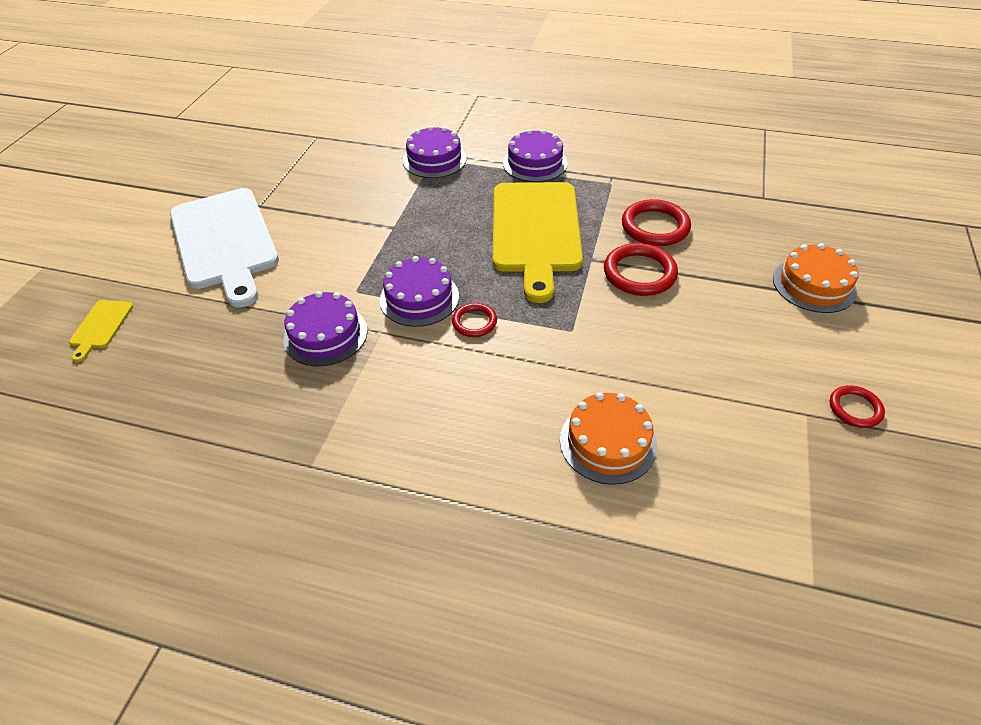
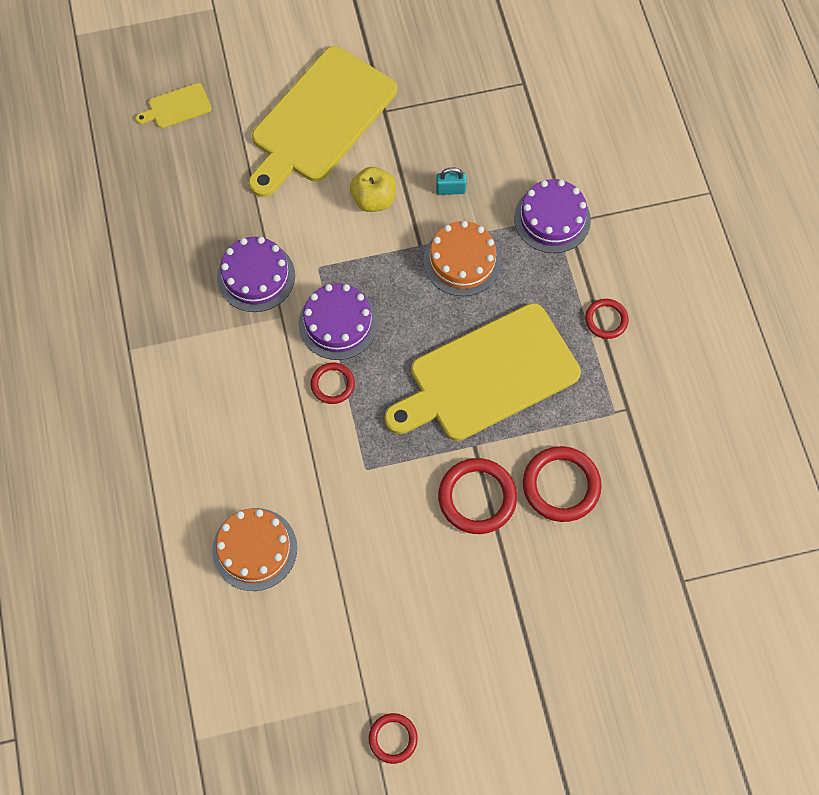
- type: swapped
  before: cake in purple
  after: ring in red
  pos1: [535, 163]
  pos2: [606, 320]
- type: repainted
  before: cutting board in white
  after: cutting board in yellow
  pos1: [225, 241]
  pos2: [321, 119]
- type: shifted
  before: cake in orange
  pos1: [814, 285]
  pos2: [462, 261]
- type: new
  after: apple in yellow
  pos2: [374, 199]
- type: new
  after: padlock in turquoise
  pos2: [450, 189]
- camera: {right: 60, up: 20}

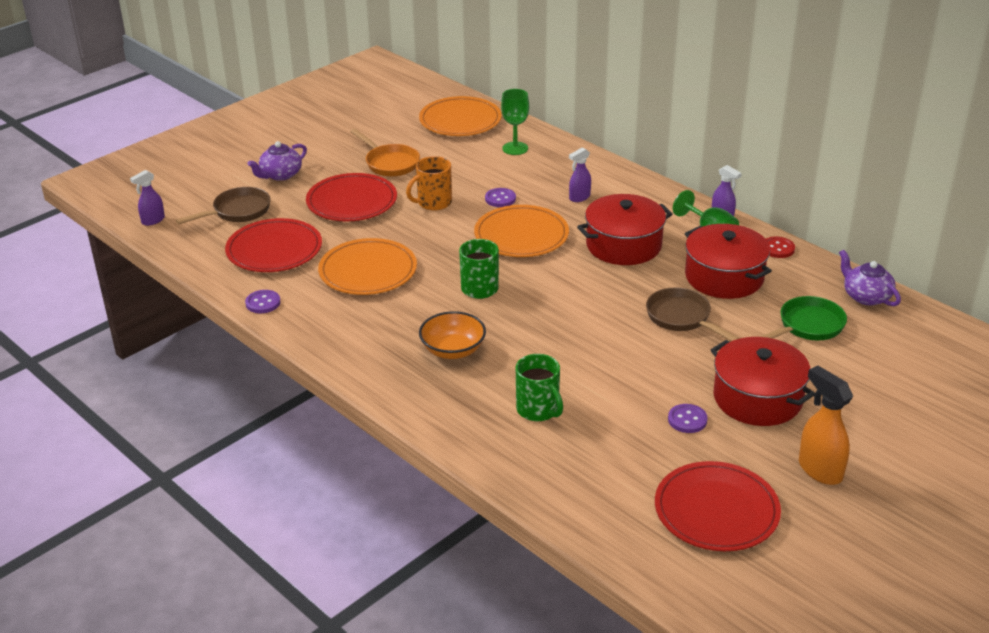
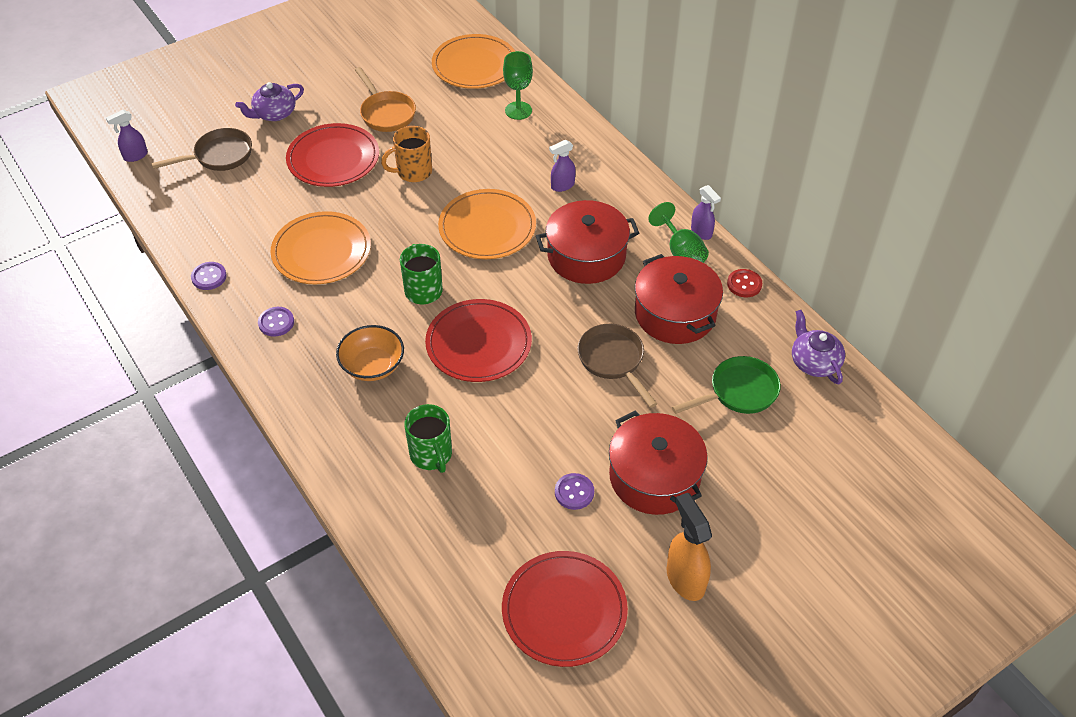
- type: shifted
  before: button in purple
  pos1: [500, 199]
  pos2: [276, 322]
- type: shifted
  before: plate in red
  pos1: [274, 250]
  pos2: [478, 344]
- camera: {right: 10, up: 15}

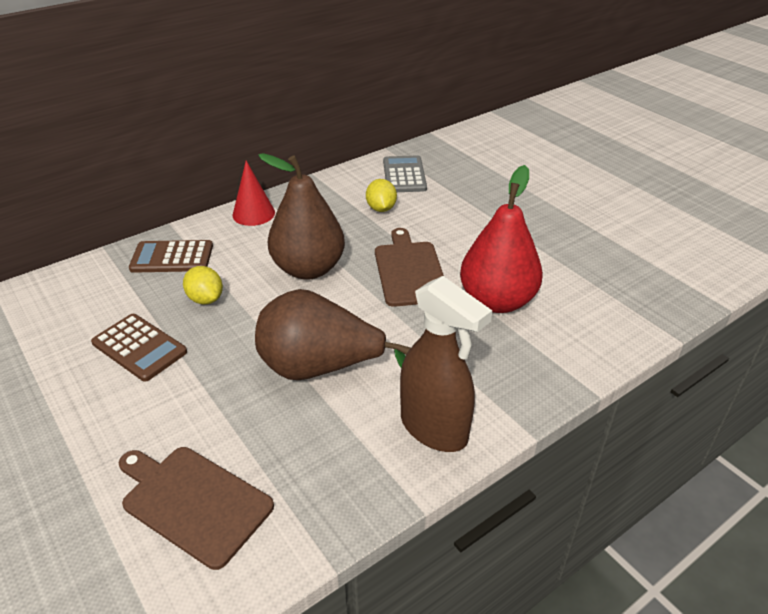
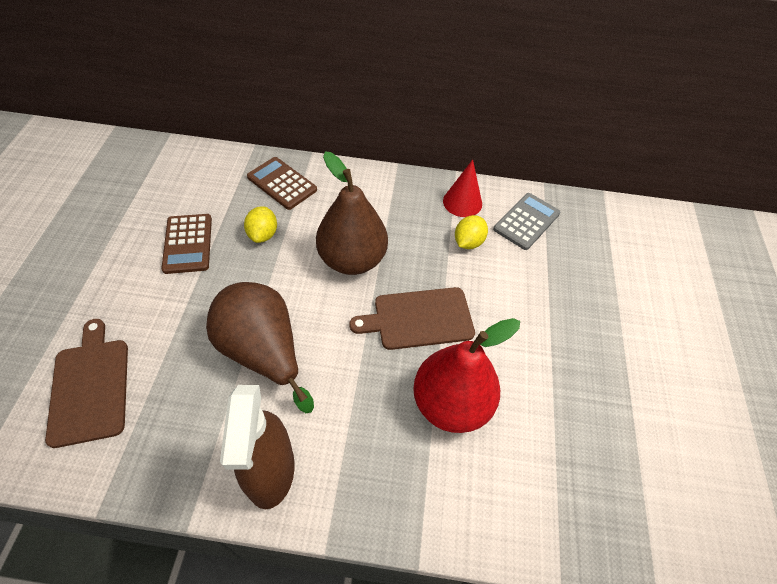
- type: shifted
  before: cone in red
  pos1: [253, 213]
  pos2: [462, 202]
- type: rotated
  before: cutting board in brown
  pos1: [409, 271]
  pos2: [419, 319]
  turn: -135
- camera: {right: 40, up: 15}

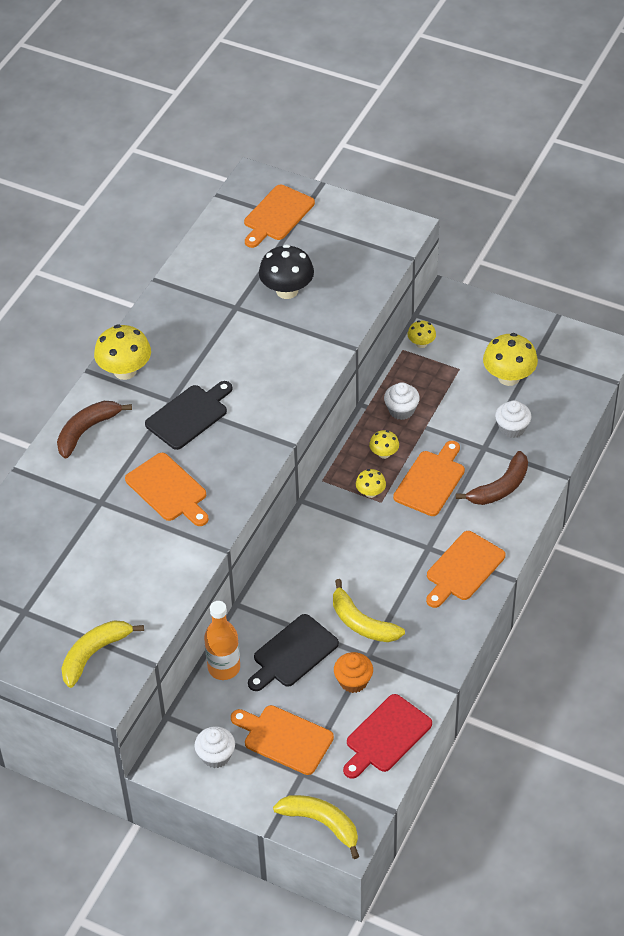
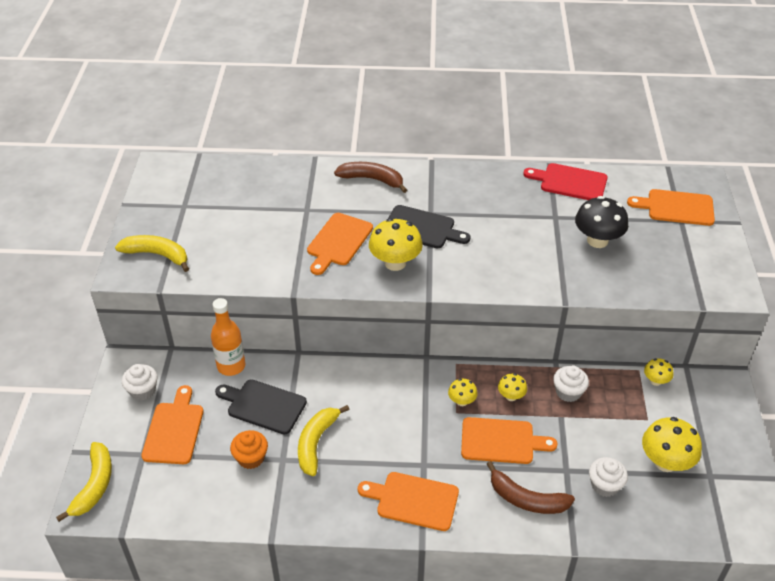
- type: shifted
  before: mushroom in yellow
  pos1: [125, 371]
  pos2: [395, 263]
- type: shifted
  before: cutting board in red
  pos1: [386, 736]
  pos2: [570, 182]
- camera: {right: 65, up: -5}

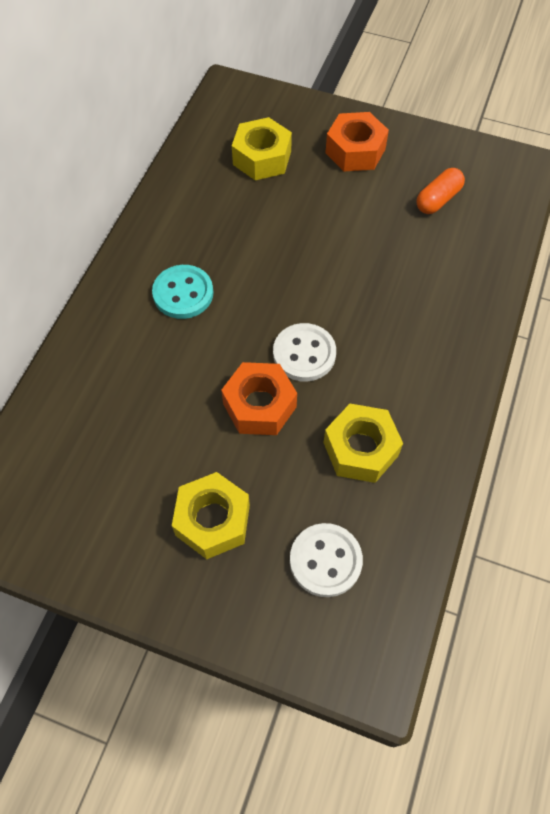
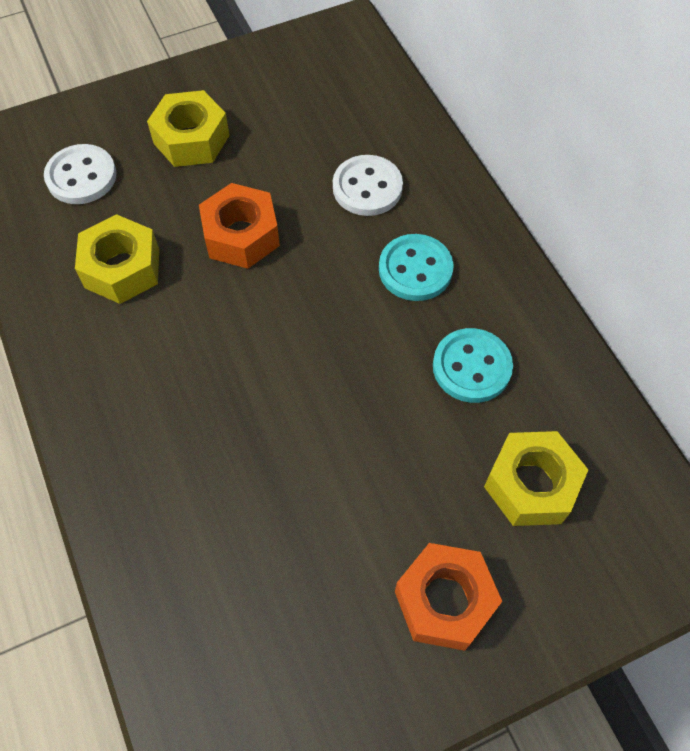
- type: gone
  before: capsule in orange
  pos1: [438, 199]
- type: shifted
  before: button in white
  pos1: [304, 354]
  pos2: [367, 188]
- type: new
  after: button in turquoise
  pos2: [471, 367]
- camera: {right: 135, up: 0}

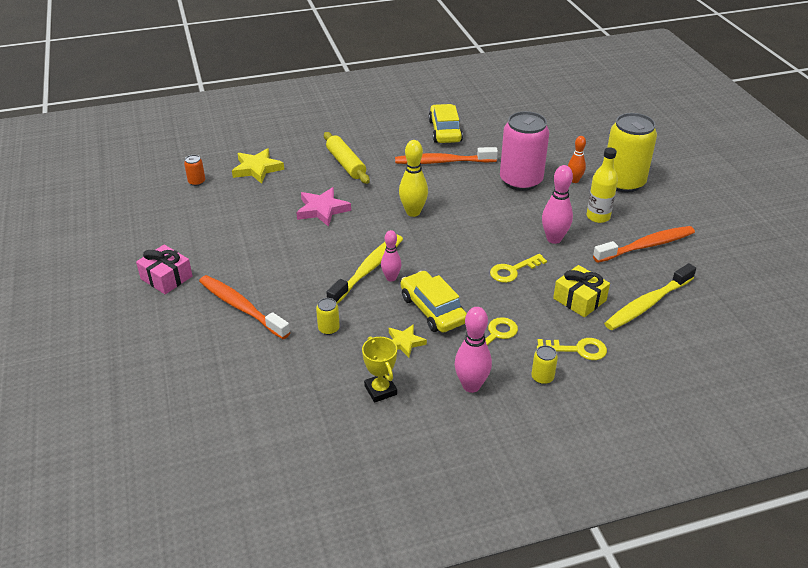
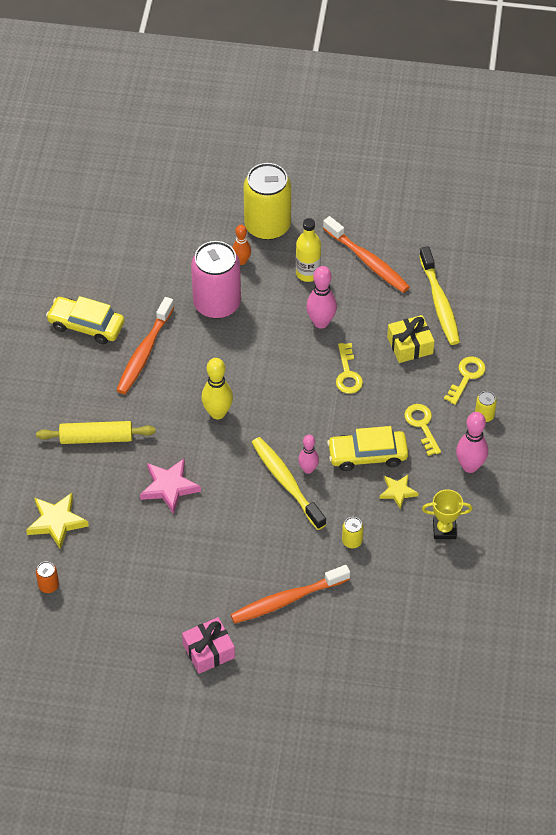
- type: rotated
  before: toothbrush in orange
  pos1: [646, 246]
  pos2: [368, 261]
  turn: 135
- camera: {right: -65, up: 15}

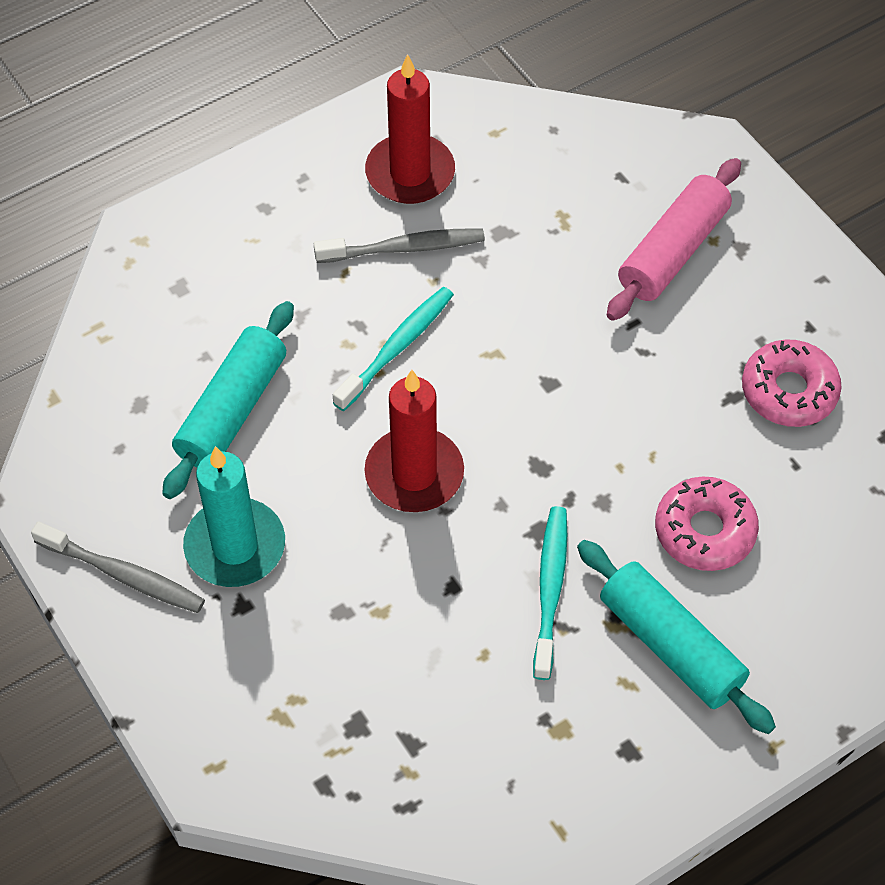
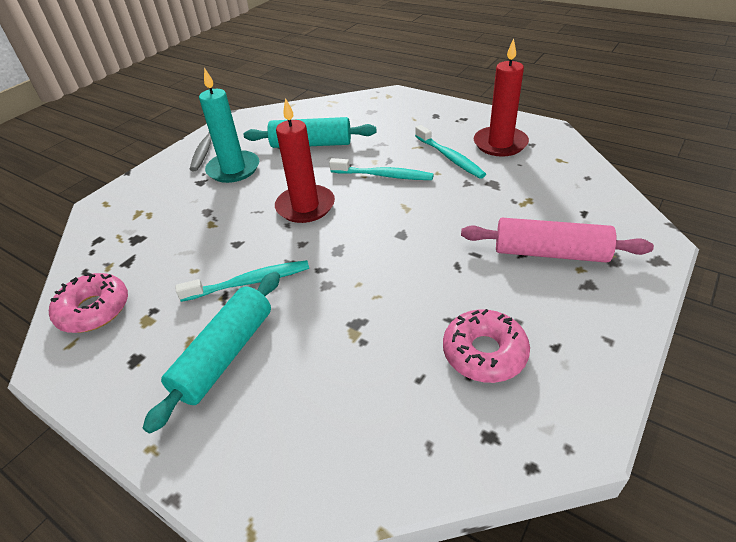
- type: repainted
  before: toothbrush in grey
  after: toothbrush in turquoise
  pos1: [404, 248]
  pos2: [450, 157]
- type: shifted
  before: donut in pink
  pos1: [704, 531]
  pos2: [94, 310]
- camera: {right: 70, up: -15}

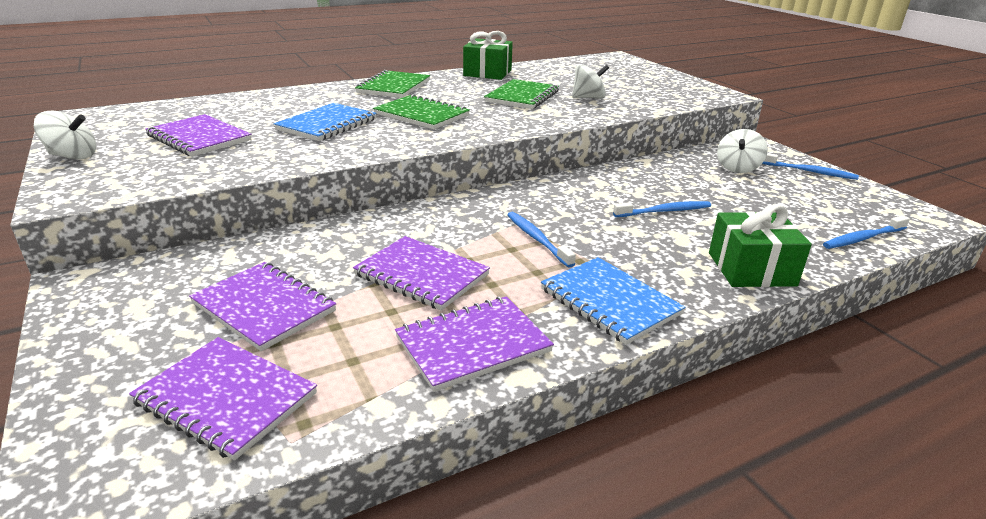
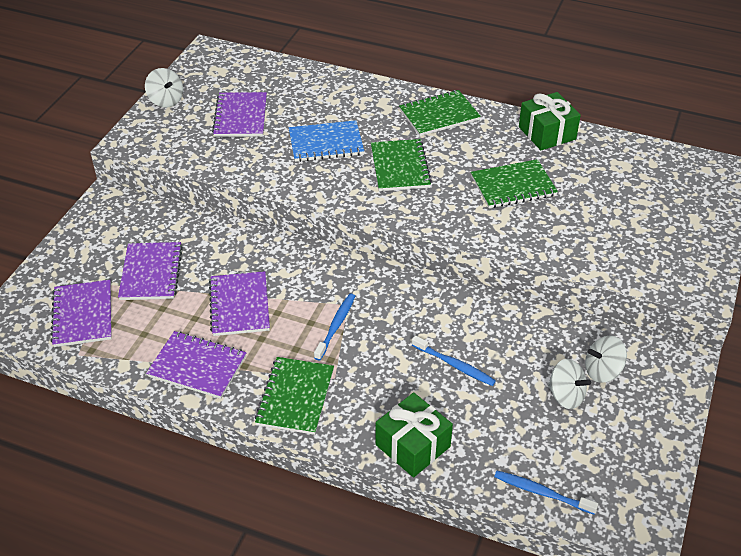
- type: shifted
  before: spinning top in white
  pos1: [588, 98]
  pos2: [566, 396]
- type: gone
  before: toothbrush in blue
  pos1: [809, 171]
- type: repainted
  before: notebook in blue
  after: notebook in green
  pos1: [609, 302]
  pos2: [295, 397]
- camera: {right: 50, up: 15}

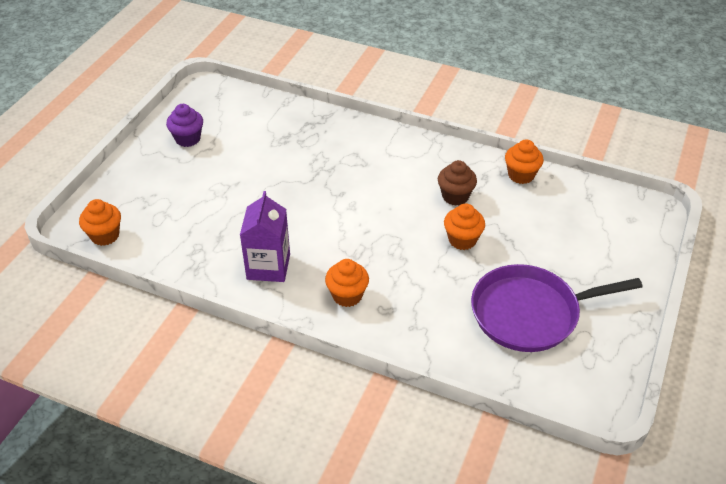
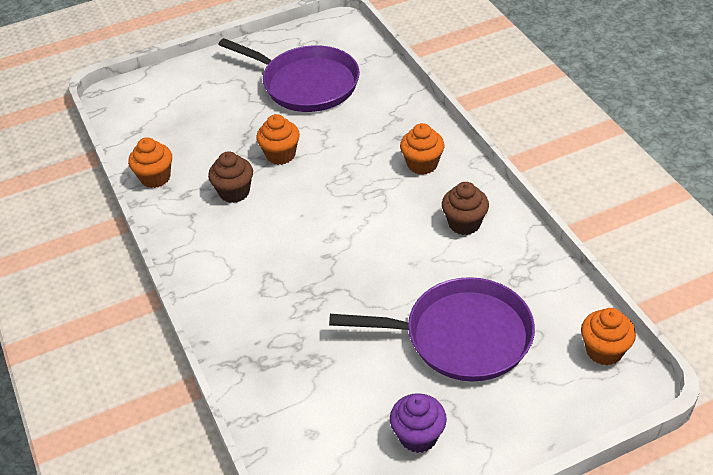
- type: swapped
  before: carton in purple
  after: cupcake in brown
  pos1: [268, 266]
  pos2: [464, 223]
- type: new
  after: pan in purple
  pos2: [461, 336]
- camera: {right: -135, up: 0}

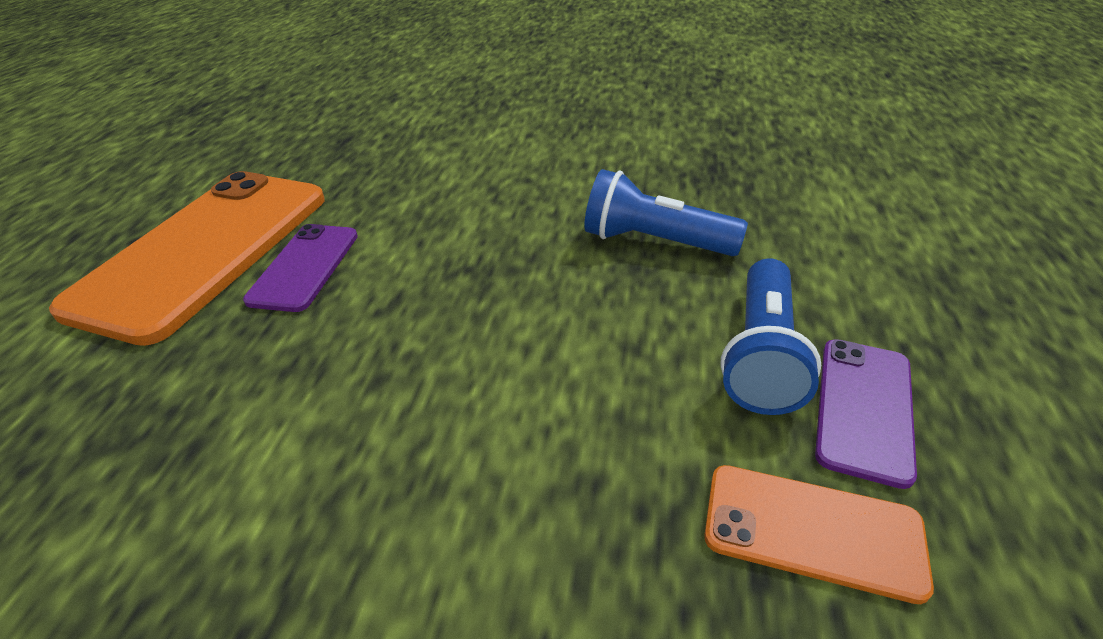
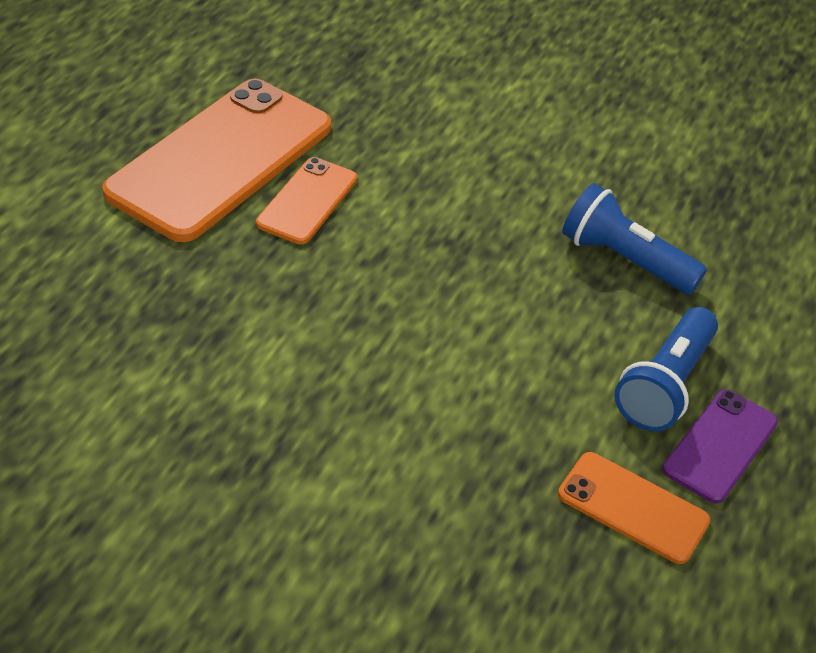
- type: repainted
  before: phone in purple
  after: phone in orange
  pos1: [304, 267]
  pos2: [307, 201]
- camera: {right: 10, up: 5}

